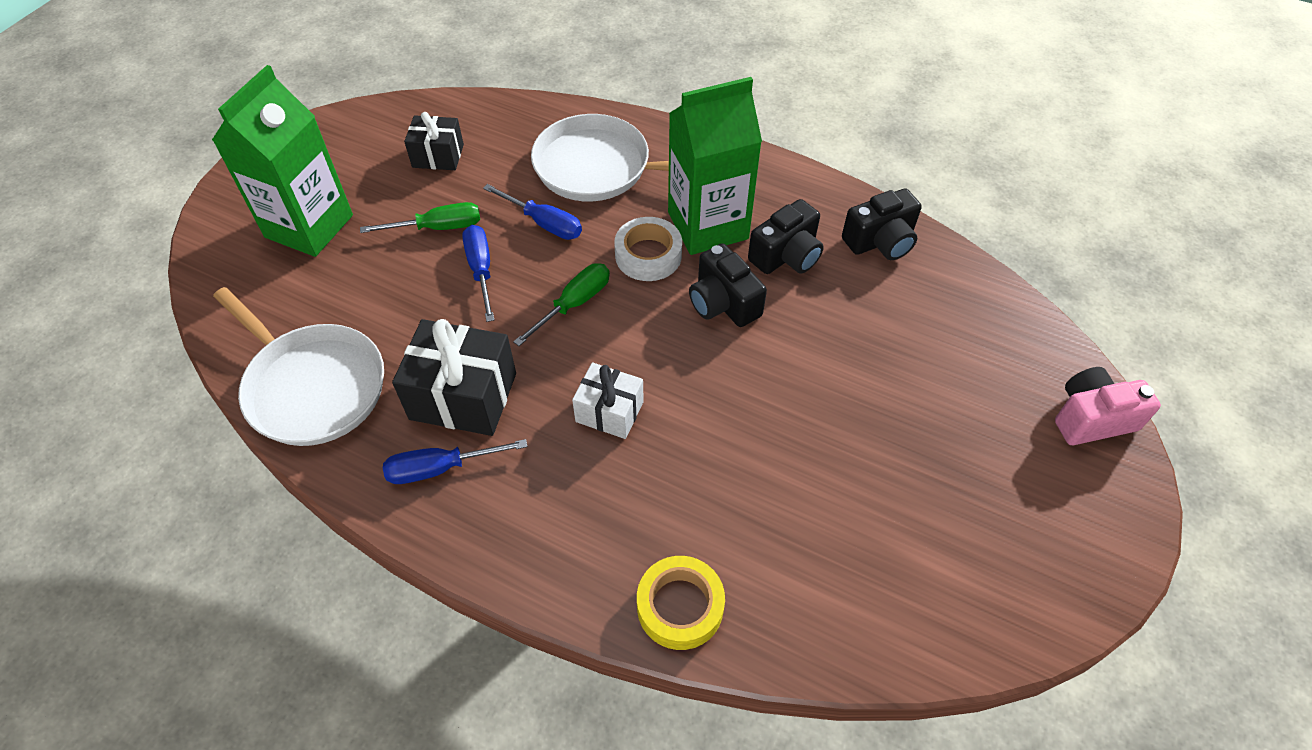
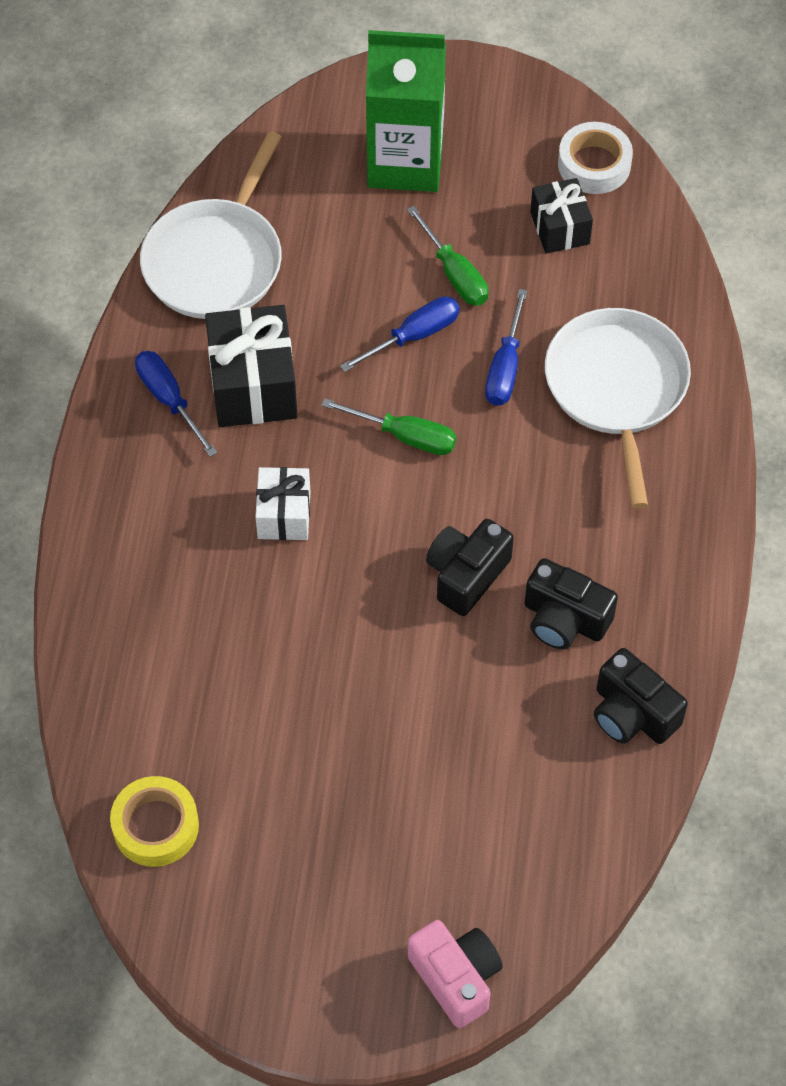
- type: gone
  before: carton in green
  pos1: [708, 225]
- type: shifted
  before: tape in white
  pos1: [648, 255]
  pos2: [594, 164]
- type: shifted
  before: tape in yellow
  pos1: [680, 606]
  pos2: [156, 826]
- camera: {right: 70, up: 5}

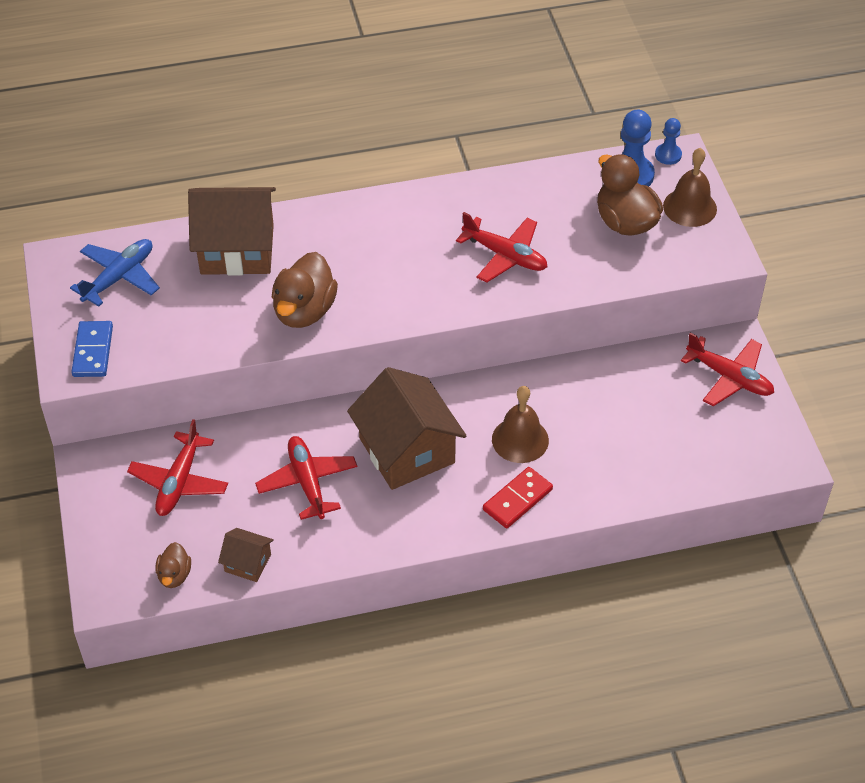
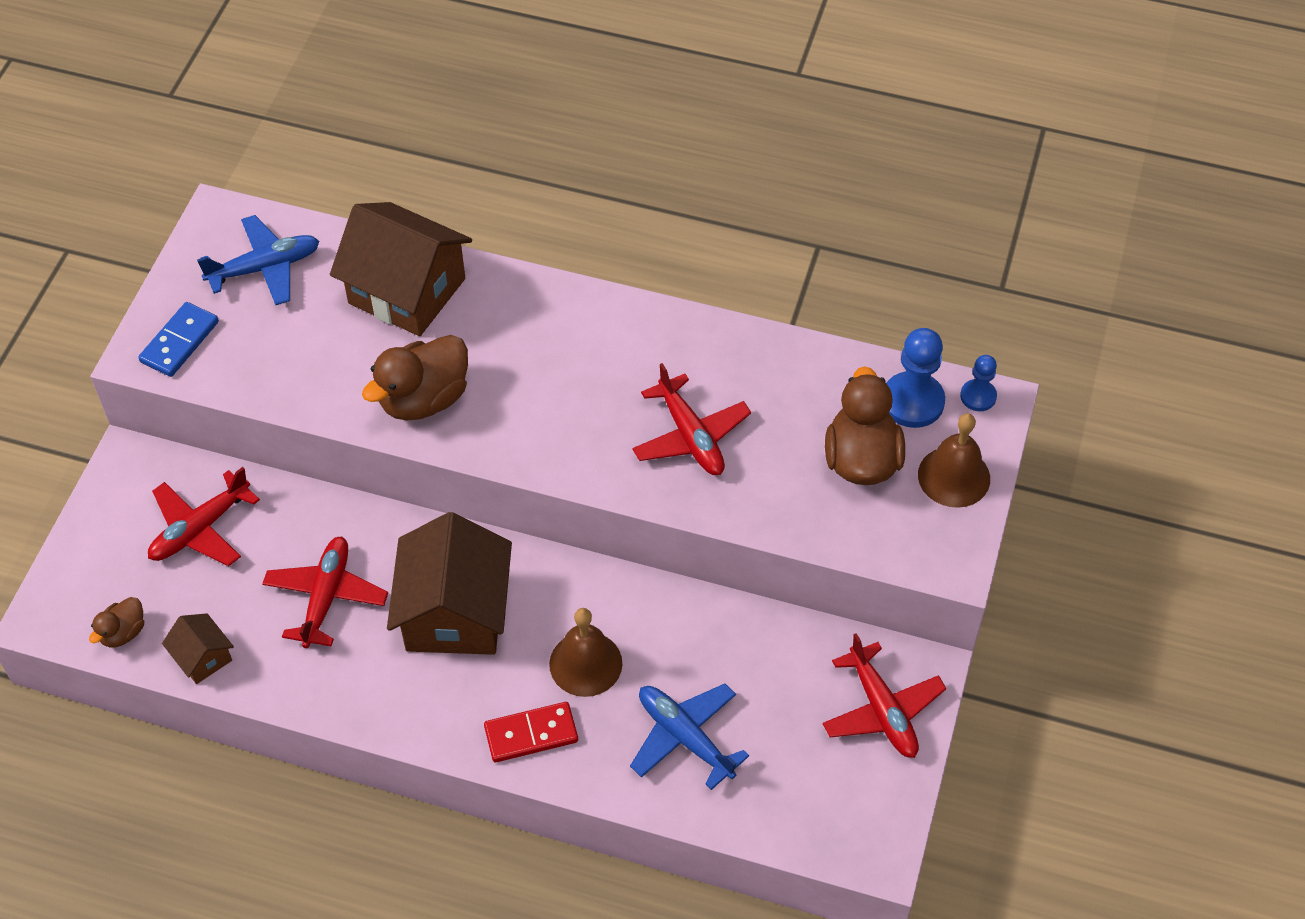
- type: new
  after: plane in blue
  pos2: [685, 737]
- camera: {right: 30, up: 5}

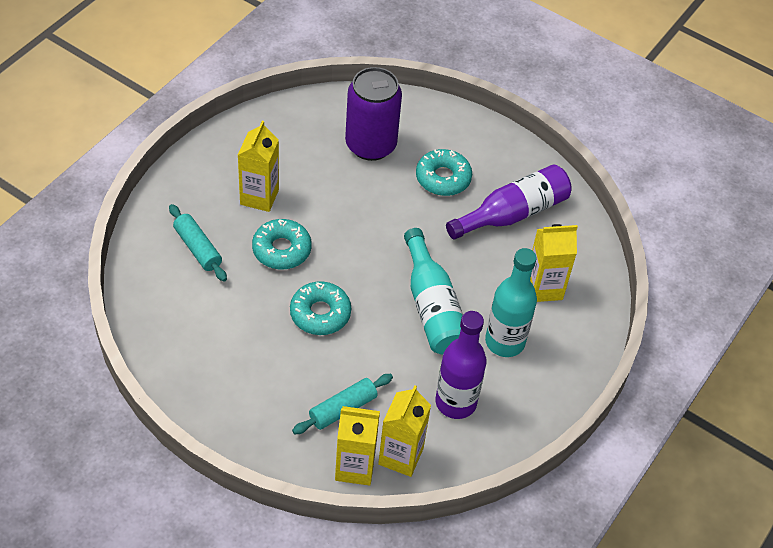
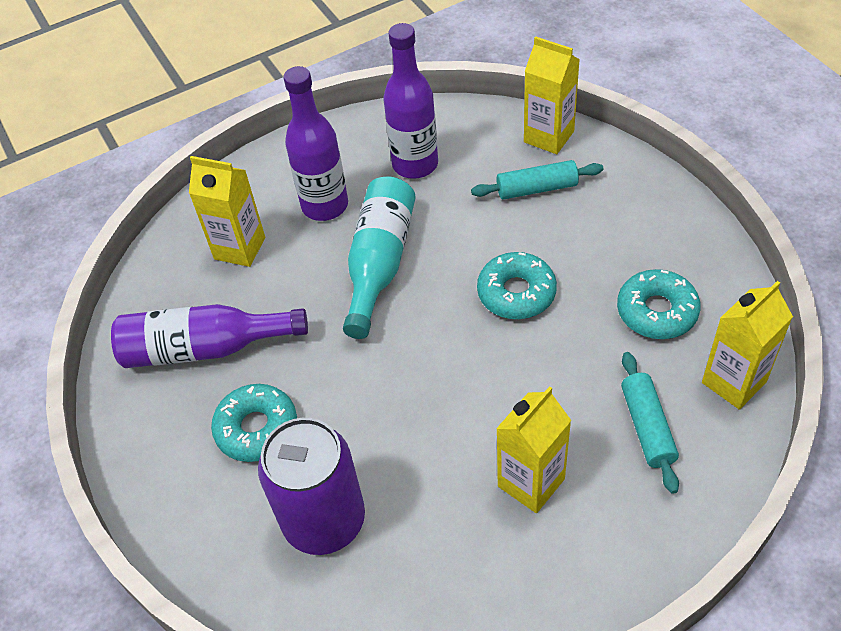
- type: shifted
  before: donut in turquoise
  pos1: [281, 249]
  pos2: [657, 311]
- type: repainted
  before: bottle in turquoise
  after: bottle in purple
  pos1: [504, 342]
  pos2: [325, 206]
- type: shifted
  before: carton in yellow
  pos1: [400, 456]
  pos2: [734, 382]
- camera: {right: -145, up: 0}

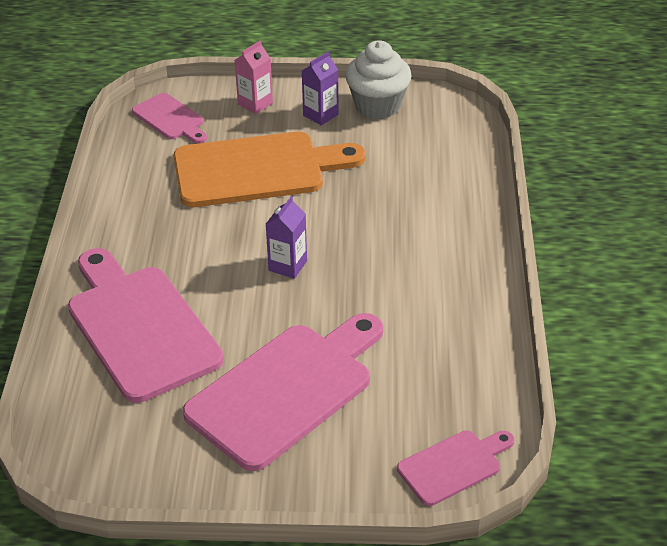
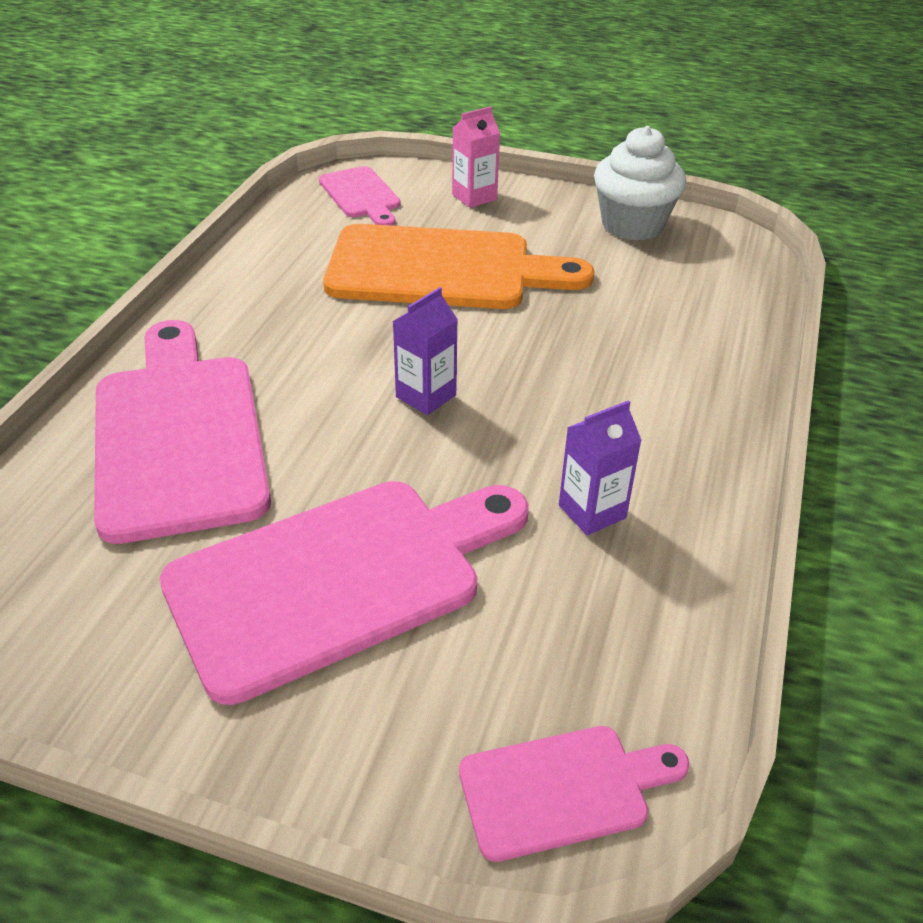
- type: shifted
  before: carton in purple
  pos1: [320, 115]
  pos2: [592, 511]
- camera: {right: 15, up: 0}

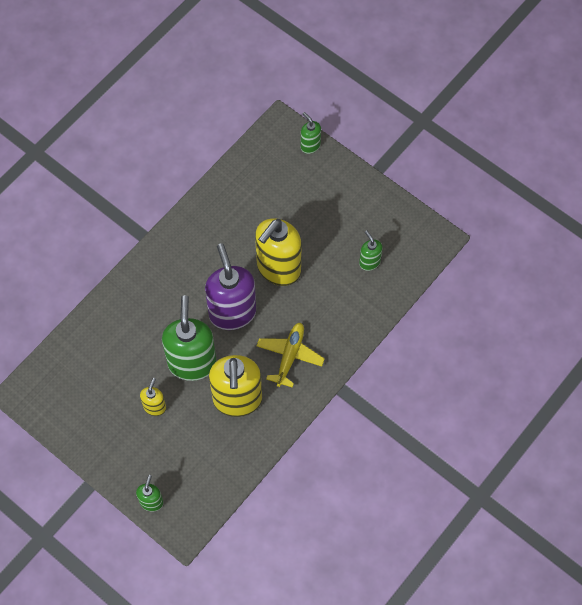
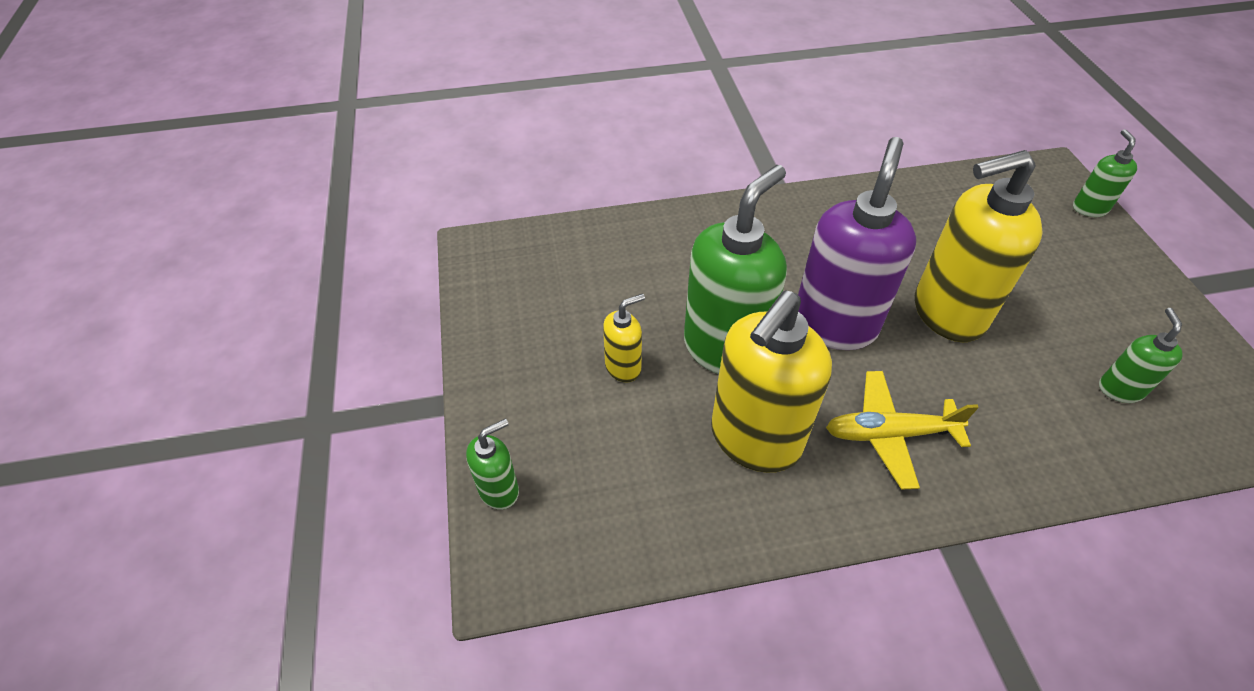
- type: rotated
  before: plane in yellow
  pos1: [289, 356]
  pos2: [889, 434]
  turn: -150
- camera: {right: 40, up: -15}

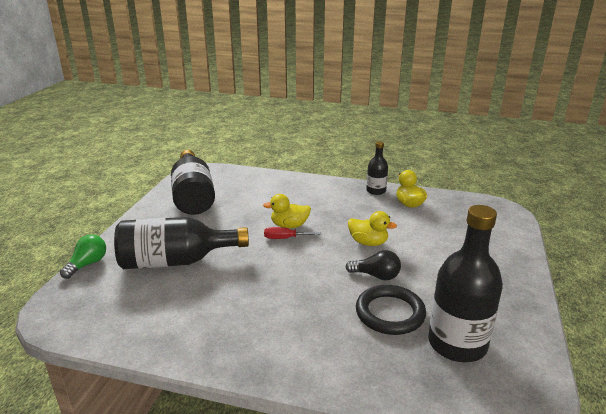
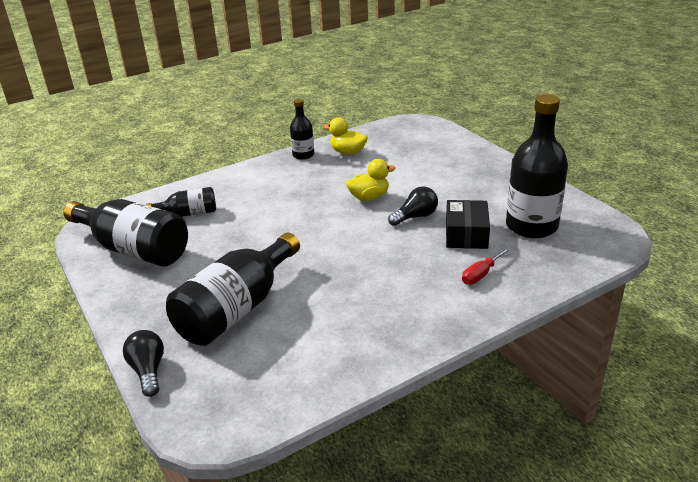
- type: gone
  before: duck in yellow
  pos1: [289, 226]
- type: shifted
  before: screwdriver in red
  pos1: [284, 238]
  pos2: [481, 274]
- type: repainted
  before: light bulb in green
  after: light bulb in black
  pos1: [87, 264]
  pos2: [148, 371]
- type: swapped
  before: ring in black
  after: box in black
  pos1: [390, 313]
  pos2: [466, 234]
- type: new
  after: bottle in black
  pos2: [189, 213]
- camera: {right: -45, up: 5}

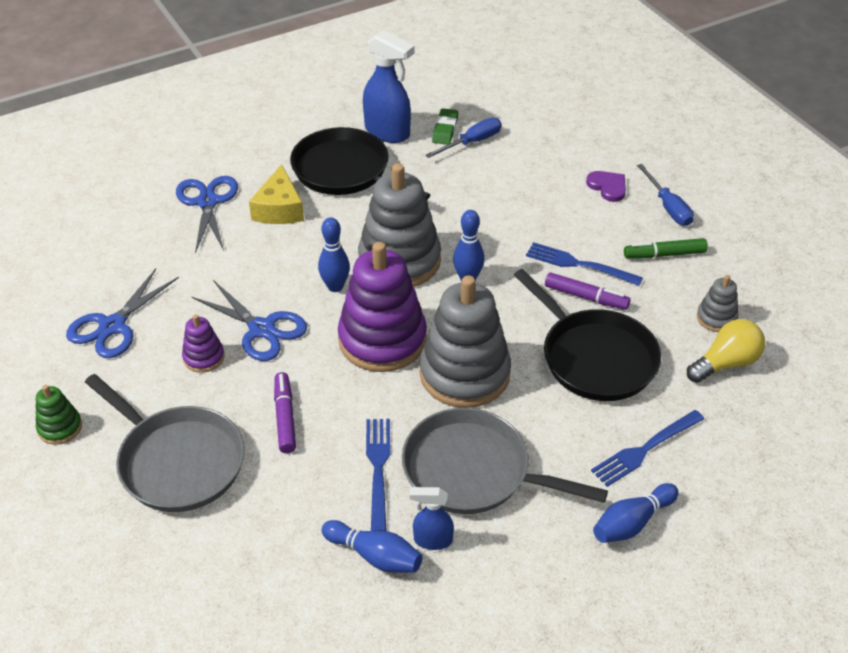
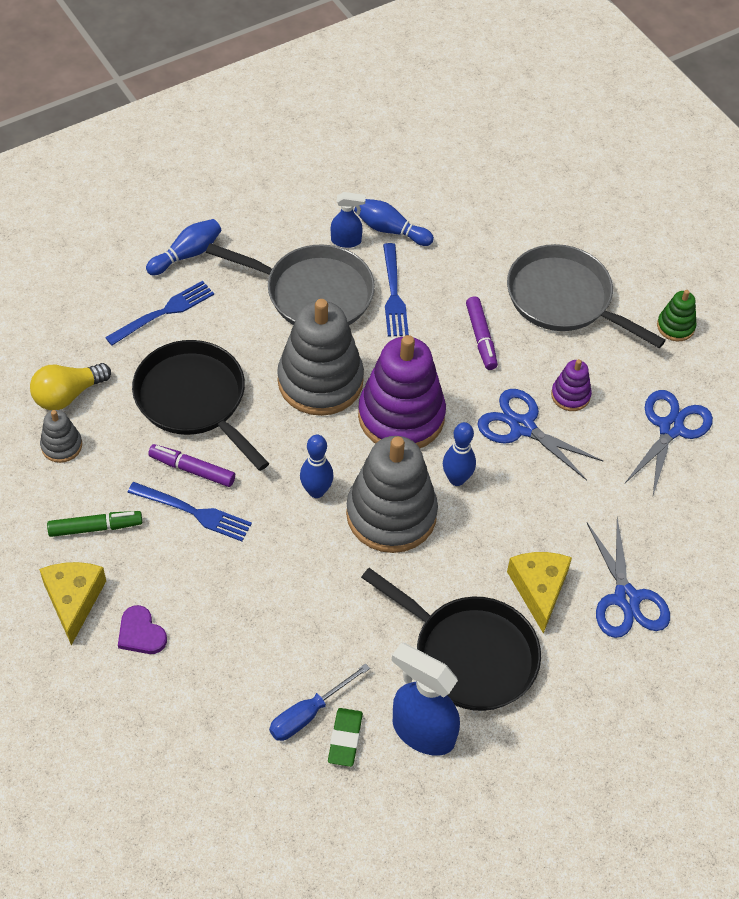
- type: swapped
  before: screwdriver in blue
  after: cheese in yellow
  pos1: [668, 207]
  pos2: [73, 600]
- camera: {right: 175, up: 10}

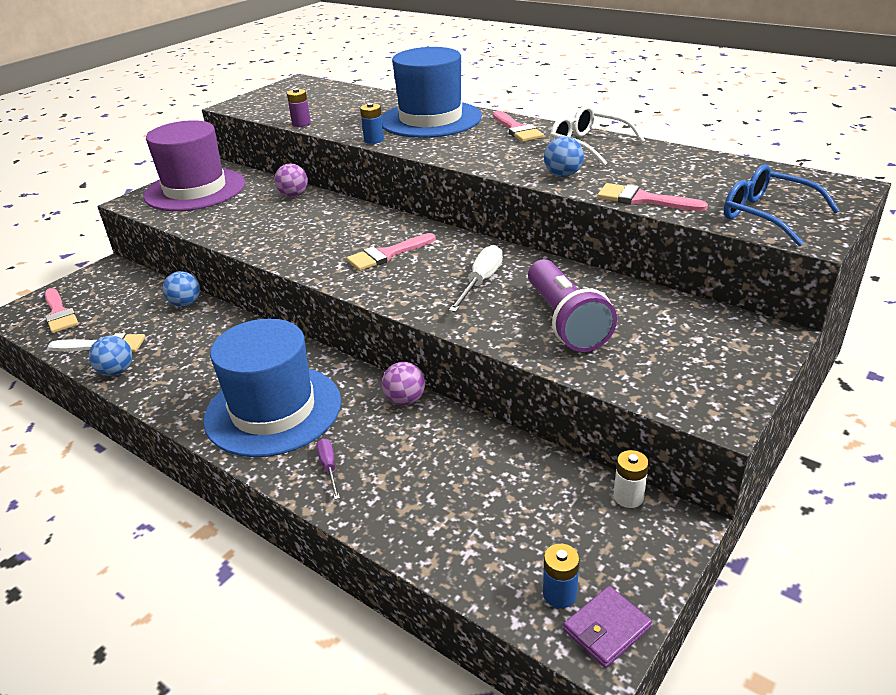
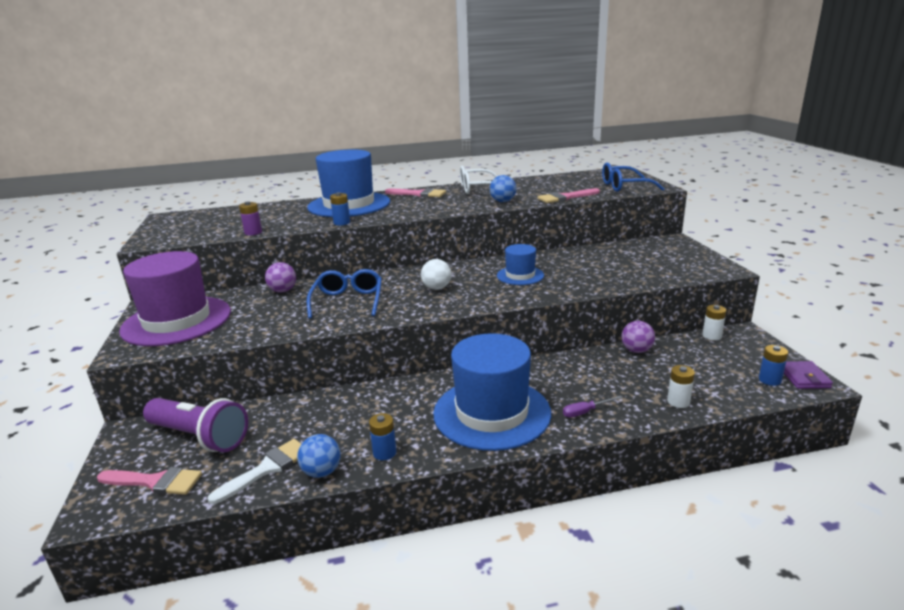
- type: swapped
  before: brush in pink
  after: ball in white
  pos1: [387, 254]
  pos2: [436, 288]
- type: swapped
  before: screwdriver in white
  after: hat in blue
  pos1: [481, 282]
  pos2: [520, 275]
- type: shifted
  before: flashlight in purple
  pos1: [565, 321]
  pos2: [199, 437]
- type: gone
  before: ball in blue
  pos1: [185, 304]
- type: shifted
  before: ball in purple
  pos1: [405, 400]
  pos2: [636, 350]
- type: rotated
  before: screwdriver in purple
  pos1: [329, 467]
  pos2: [585, 412]
  turn: -45
- type: new
  after: glasses in blue
  pos2: [348, 301]
- type: new
  after: battery in white
  pos2: [678, 402]
- type: new
  after: battery in blue
  pos2: [384, 453]
- camera: {right: -50, up: -10}

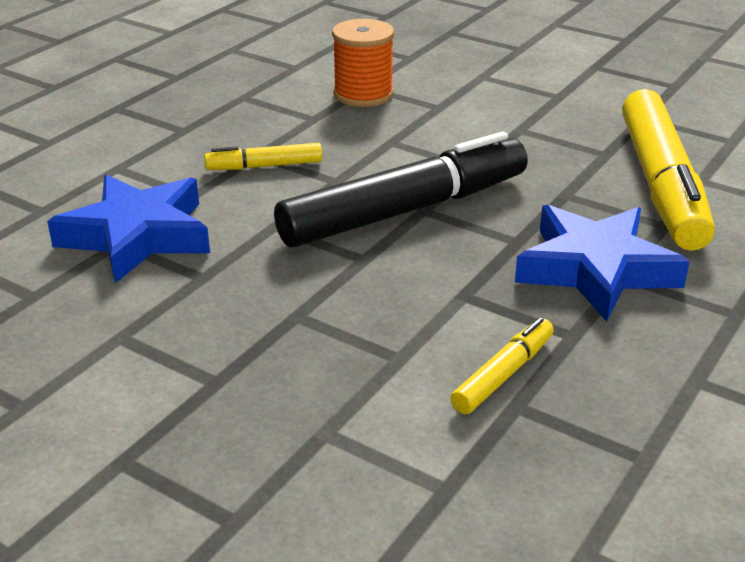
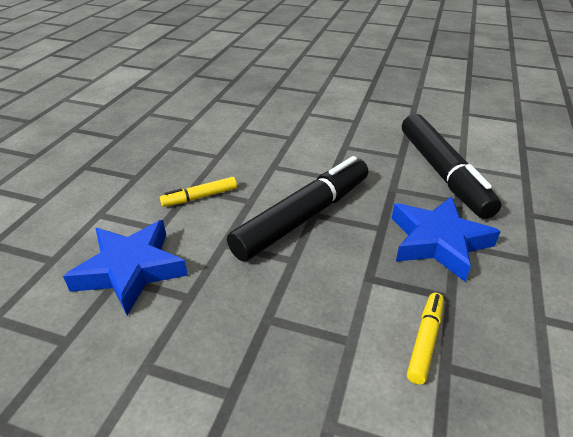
- type: gone
  before: spool in orange
  pos1: [363, 94]
- type: repainted
  before: marker in yellow
  after: marker in black
  pos1: [661, 185]
  pos2: [442, 173]
- camera: {right: -15, up: 5}

